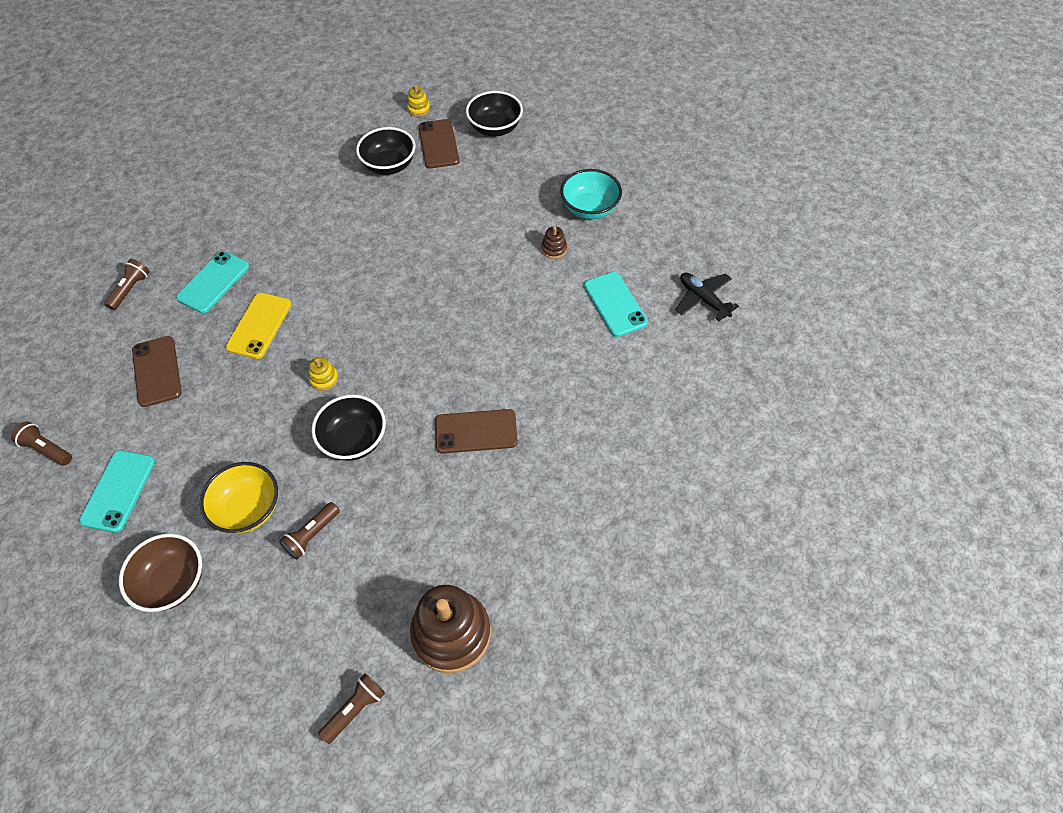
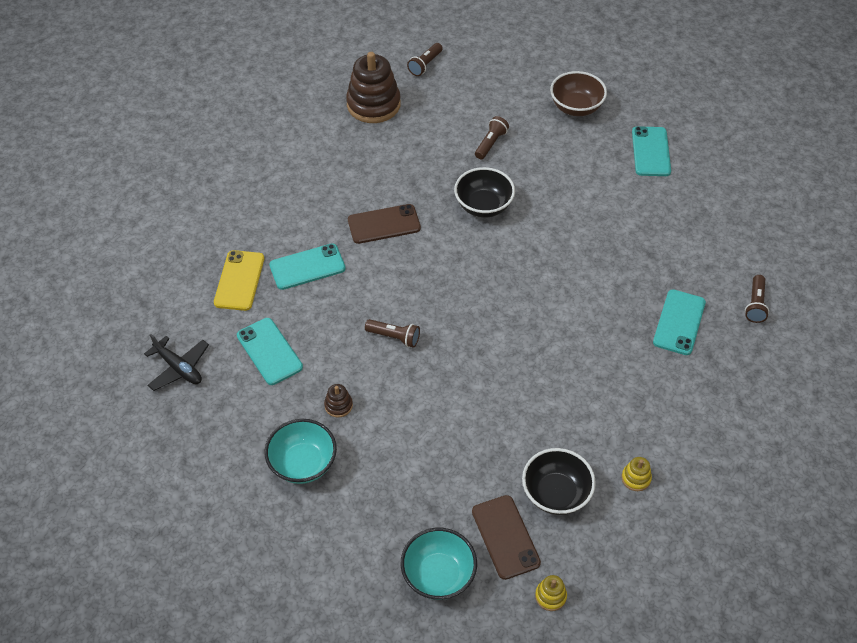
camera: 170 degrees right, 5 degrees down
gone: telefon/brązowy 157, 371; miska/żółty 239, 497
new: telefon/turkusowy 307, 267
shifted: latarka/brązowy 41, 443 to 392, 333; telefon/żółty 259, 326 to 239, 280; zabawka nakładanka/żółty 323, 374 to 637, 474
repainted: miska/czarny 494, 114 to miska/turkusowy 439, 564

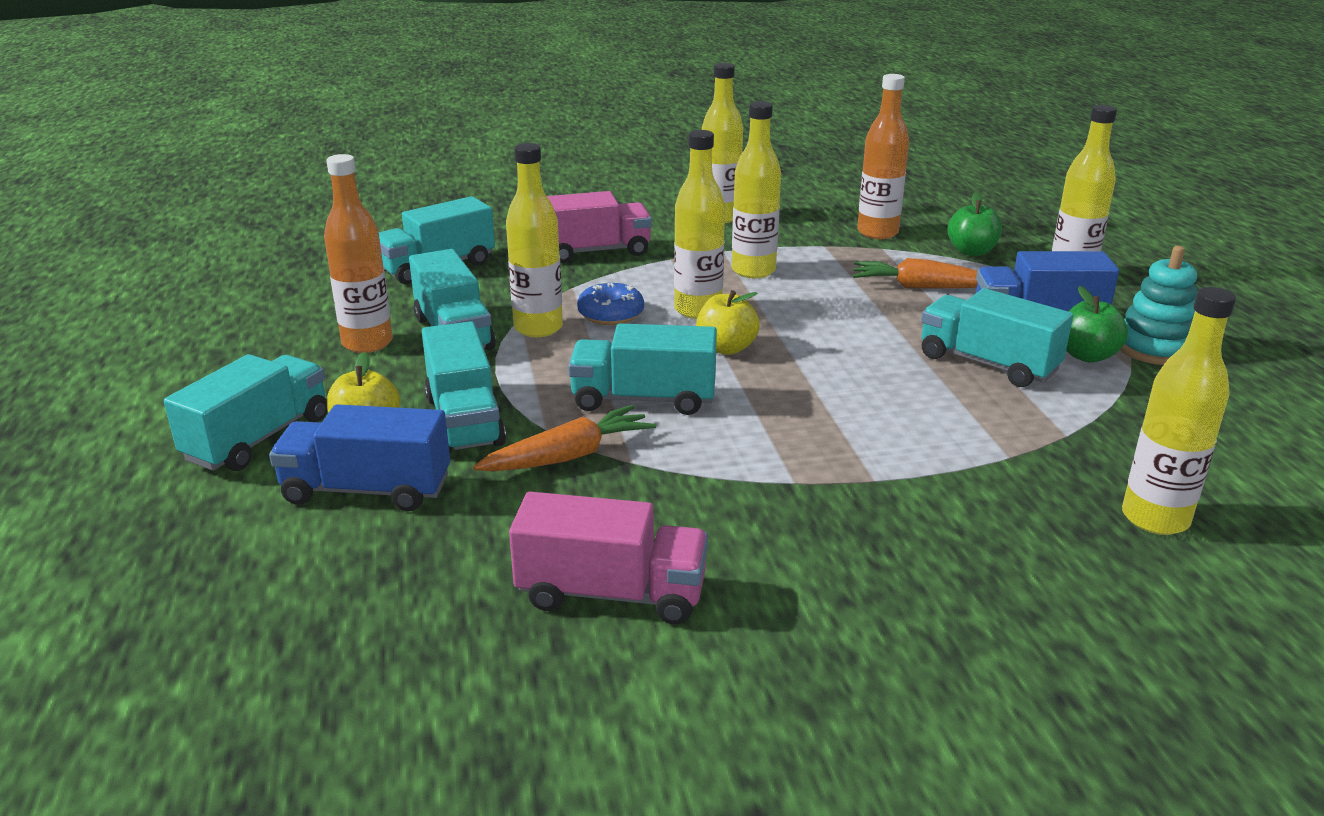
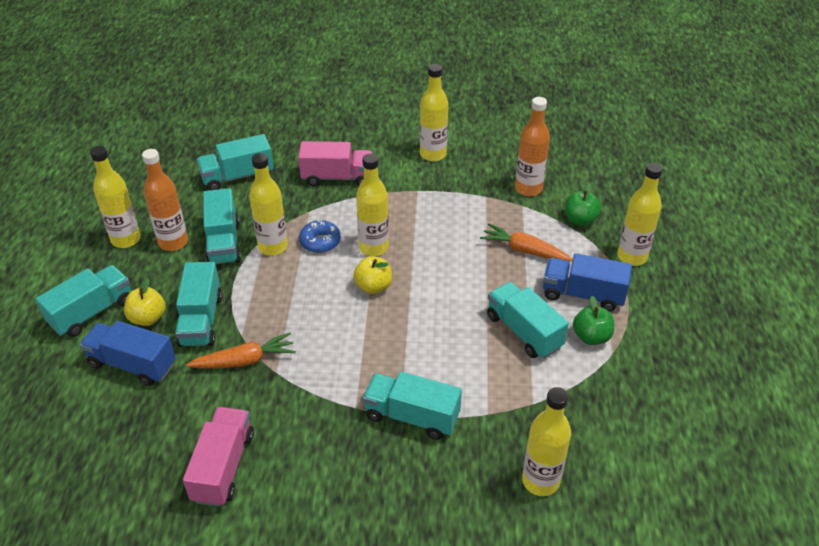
camera: 15 degrees right, 15 degrees up
gone: zabawka nakładanka/turkusowy 1158, 305
shifted: ciężarówka/turkusowy 642, 369 to 412, 406; butelka/żółty 756, 189 to 115, 197
rotated: ciężarówka/różowy 608, 558 = 218, 457 105 degrees counterclockwise

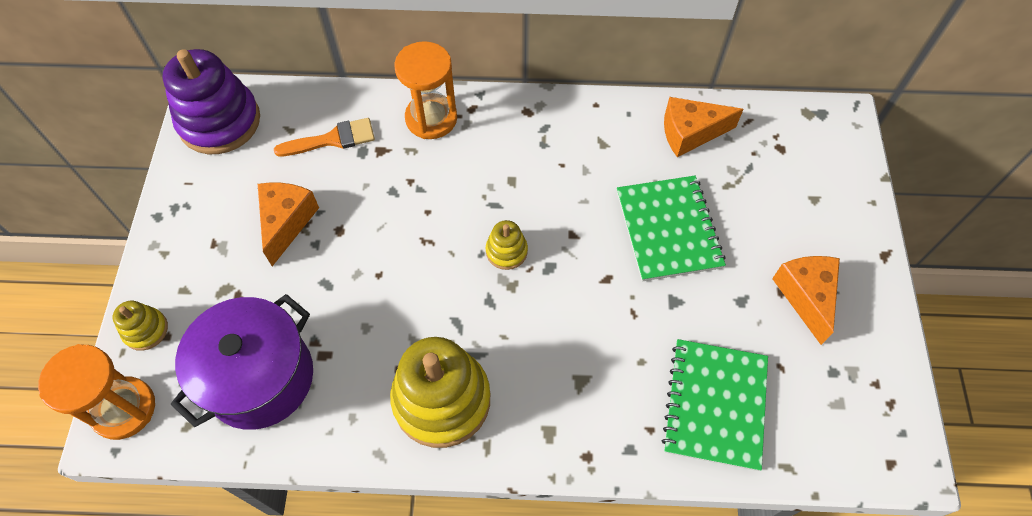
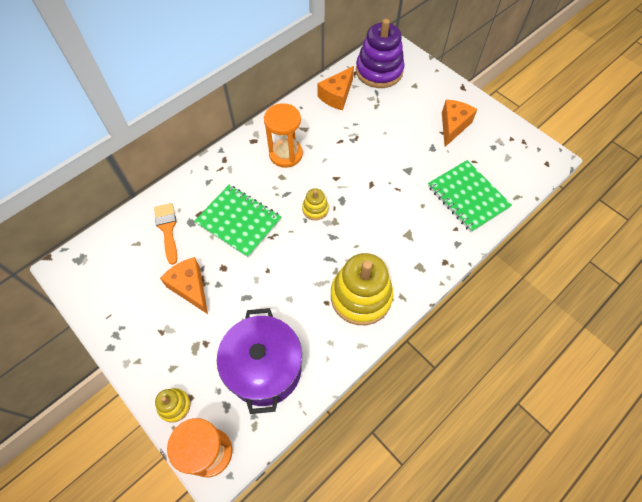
camera: 45 degrees left, 0 degrees up
shifted: zabawka nakładanka/fioletowy 211, 101 to 380, 53; klepsydra/pomarańczowy 425, 90 to 283, 135; zeszyt/zielony 671, 229 to 237, 221
rotated: pędzel/pomarańczowy 324, 137 = 165, 234 45 degrees counterclockwise; ser/pomarańczowy 806, 300 = 460, 123 75 degrees clockwise

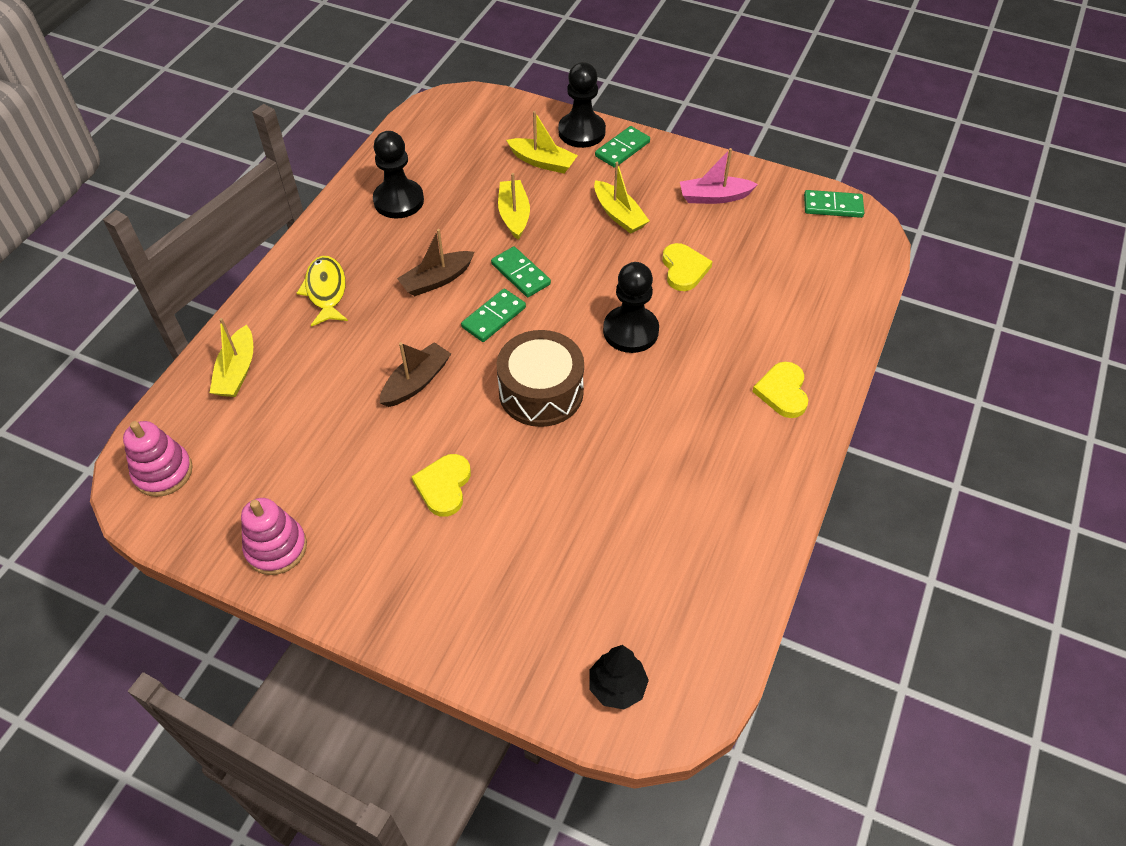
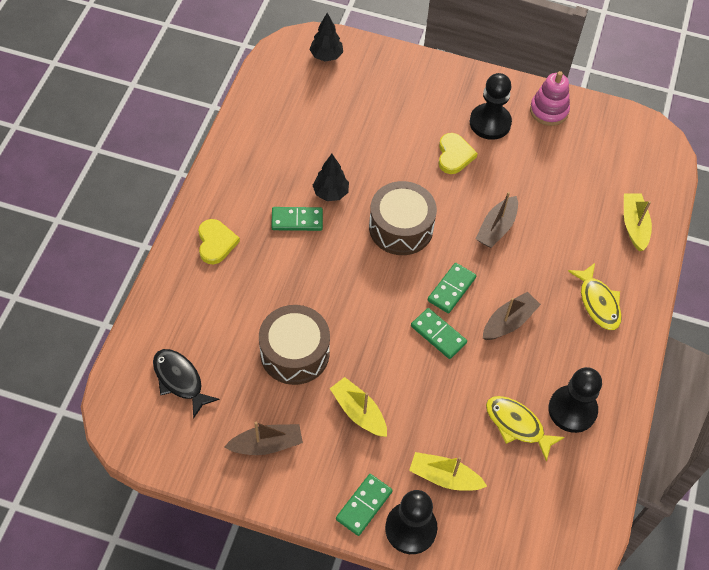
camera: 170 degrees right, 5 degrees up
gone: zabawka nakładanka/różowy 158, 459; łódka/żółty 514, 206
new: ryba/czarny 186, 384; drzewko/czarny 331, 177; ryba/żółty 525, 429
shifted: pionek/czarny 631, 307 to 491, 106; kostka domina/zielony 834, 204 to 297, 219
swapped: serce/żółty 687, 267 to bęben/brązowy 294, 345
repainted: łódka/różowy 719, 176 to łódka/brązowy 264, 438

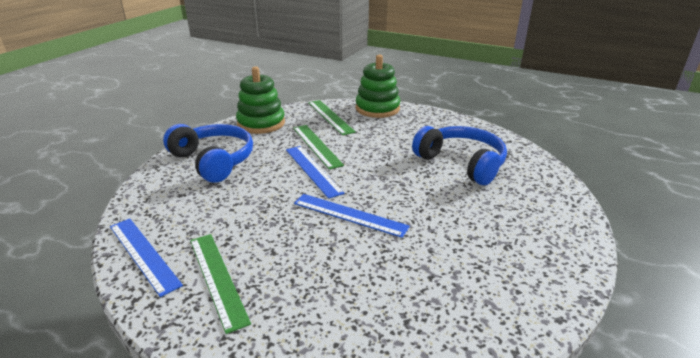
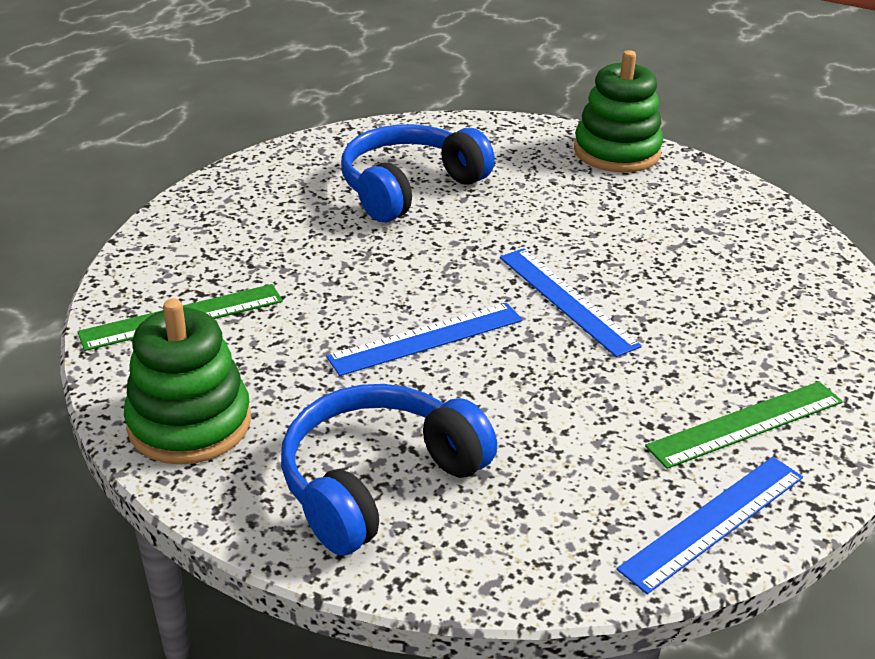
camera: 90 degrees left, 5 degrees up
gone: linijka/zielony 318, 147
shifted: zabawka nakładanka/zielony 377, 86 to 618, 111
rotated: linijka/niebieski 352, 216 = 571, 302 60 degrees counterclockwise

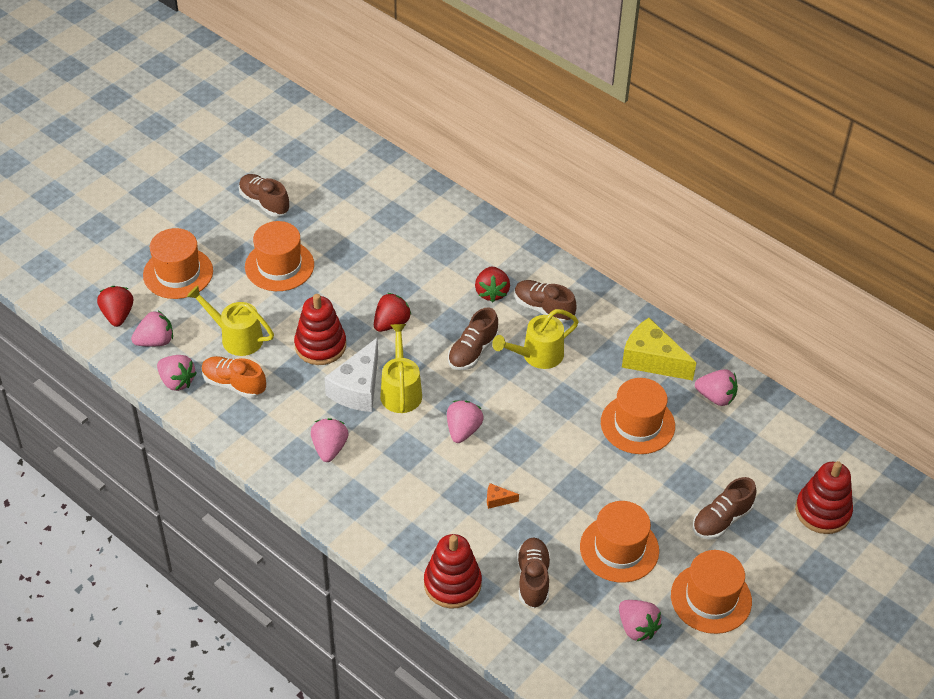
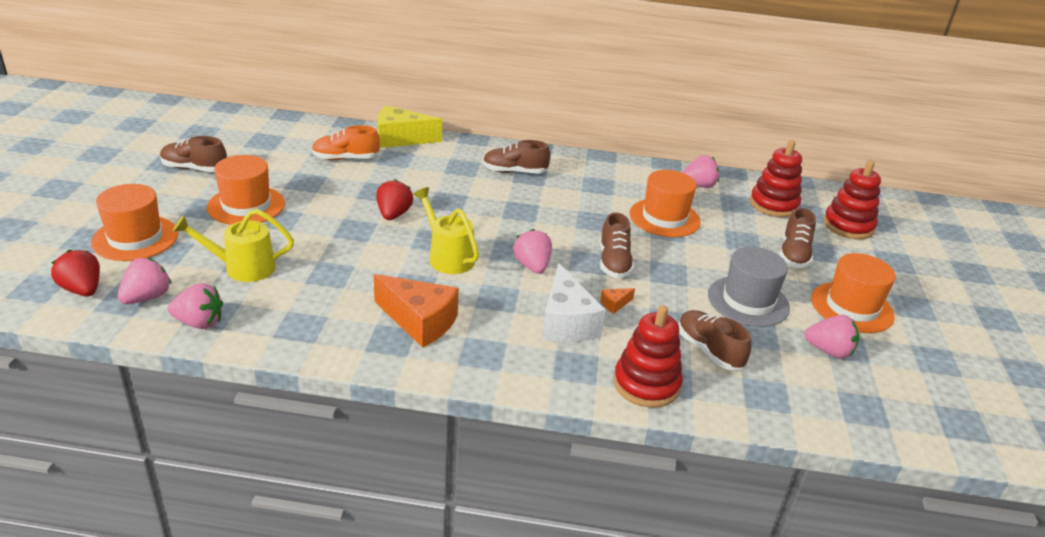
camera: 35 degrees left, 15 degrees down
gone: truskawka/czerwony 492, 284; konewka/żółty 535, 339
shifted: but/pomarańczowy 234, 377 to 346, 142; zabawka nakładanka/czerwony 320, 329 to 776, 178; ser/biały 351, 374 to 574, 302; but/brązowy 473, 339 to 617, 245; ser/żółty 659, 349 to 410, 126
swapped: truskawka/różowy 330, 440 to ser/pomarańczowy 416, 311
repainted: kapelusz/pomarańczowy 619, 542 to kapelusz/szary 749, 287

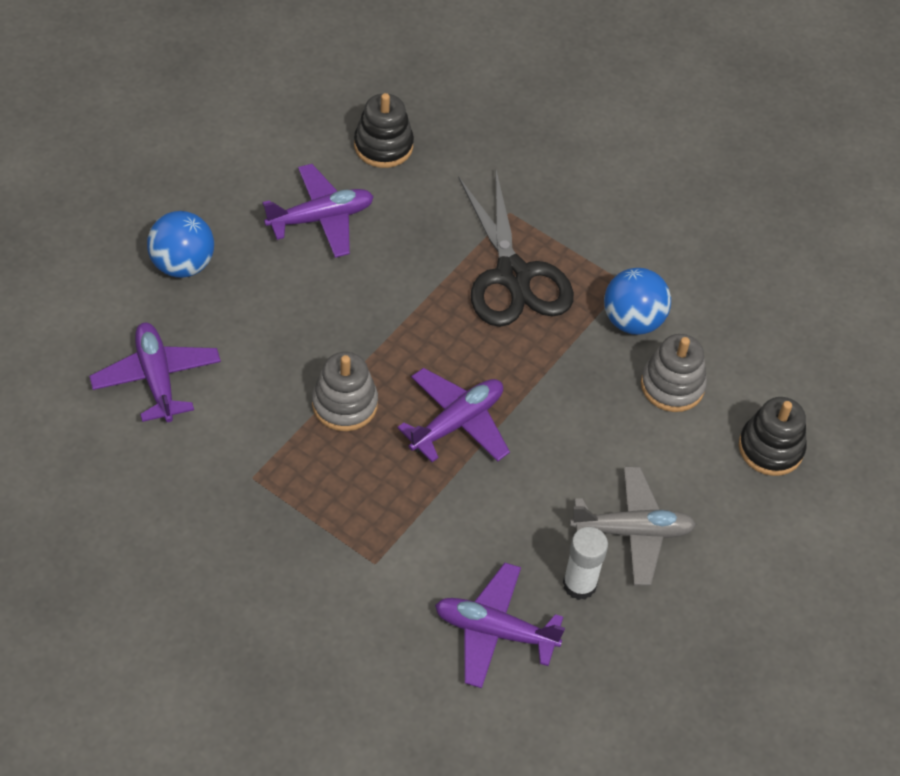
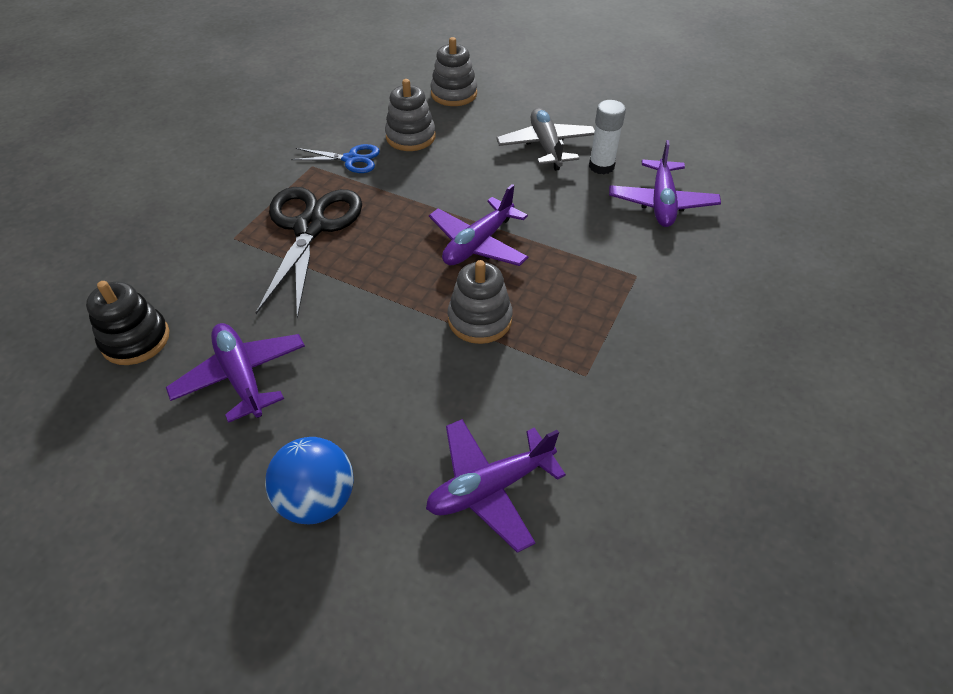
camera: 95 degrees left, 5 degrees down
swapped: piłka/niebieski 637, 301 to nożyczki/niebieski 335, 158
repainted: zabawka nakładanka/czarny 773, 436 to zabawka nakładanka/szary 454, 71
rotated: samolot/fioletowy 454, 415 = 478, 225 90 degrees counterclockwise; nożyczki/czarny 516, 249 = 309, 253 60 degrees counterclockwise

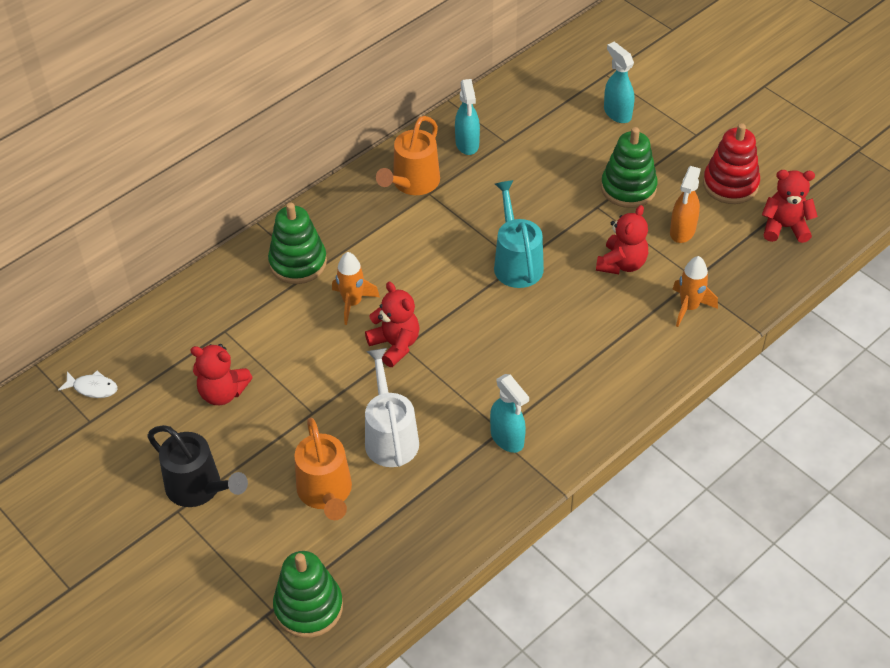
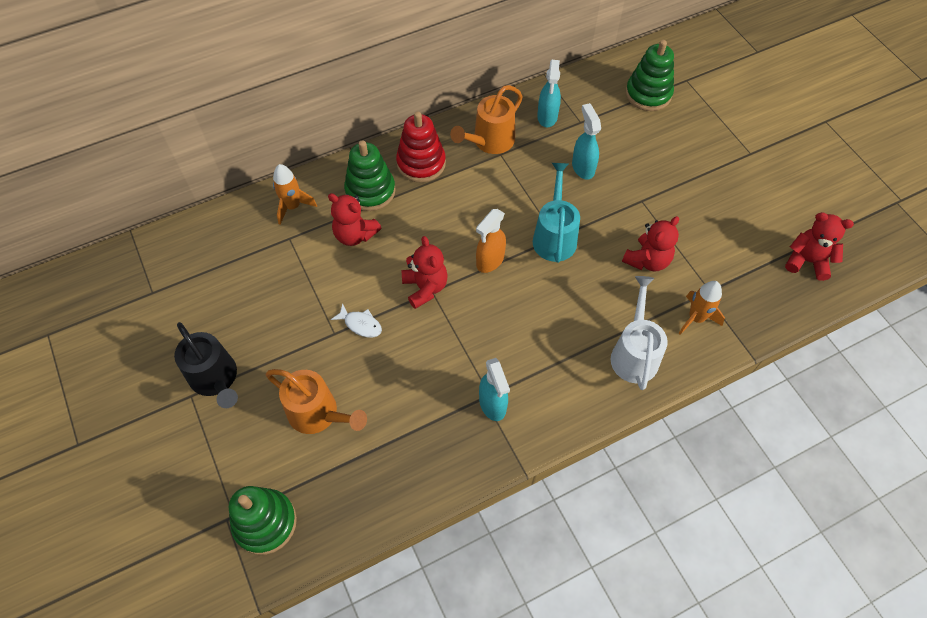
camera: 15 degrees right, 10 degrees up
shifted: ryba/biały 88, 384 to 356, 320; miś/czerwony 221, 374 to 354, 219; rakieta/pomarańczowy 356, 288 to 295, 194; konewka/biały 392, 407 to 639, 333; zabawka nakładanka/zielony 629, 167 to 650, 75; spryskiwacz/turkusowy 619, 82 to 586, 141; spryskiwacz/pomarańczowy 685, 204 to 491, 241; zabawka nakładanka/czerwony 731, 163 to 421, 147
rotated: konewka/pomarańczowy 323, 469 = 316, 401 60 degrees counterclockwise

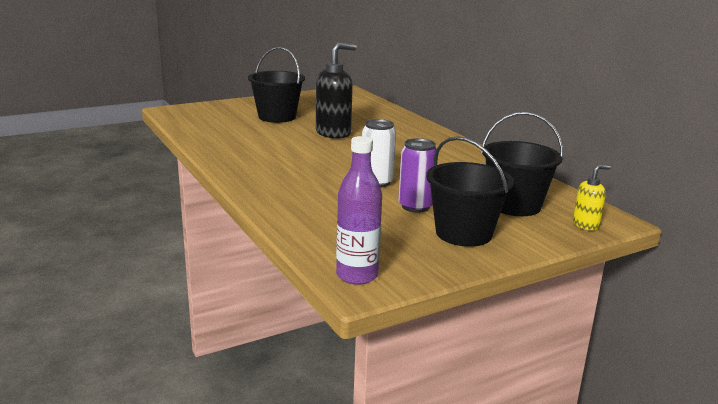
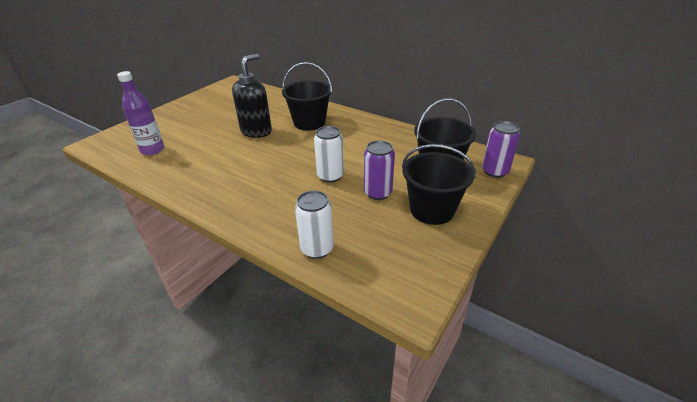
camera: 25 degrees left, 15 degrees up
new: puszka/biały 314, 224
shifted: wiadro/czarny 276, 85 to 307, 96; butelka/fioletowy 359, 210 to 140, 113
swapped: dozownik mydła/żółty 592, 197 to puszka/fioletowy 501, 149

